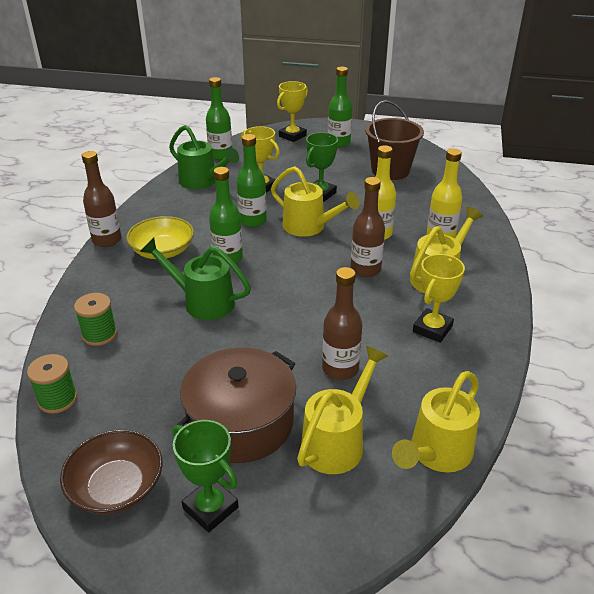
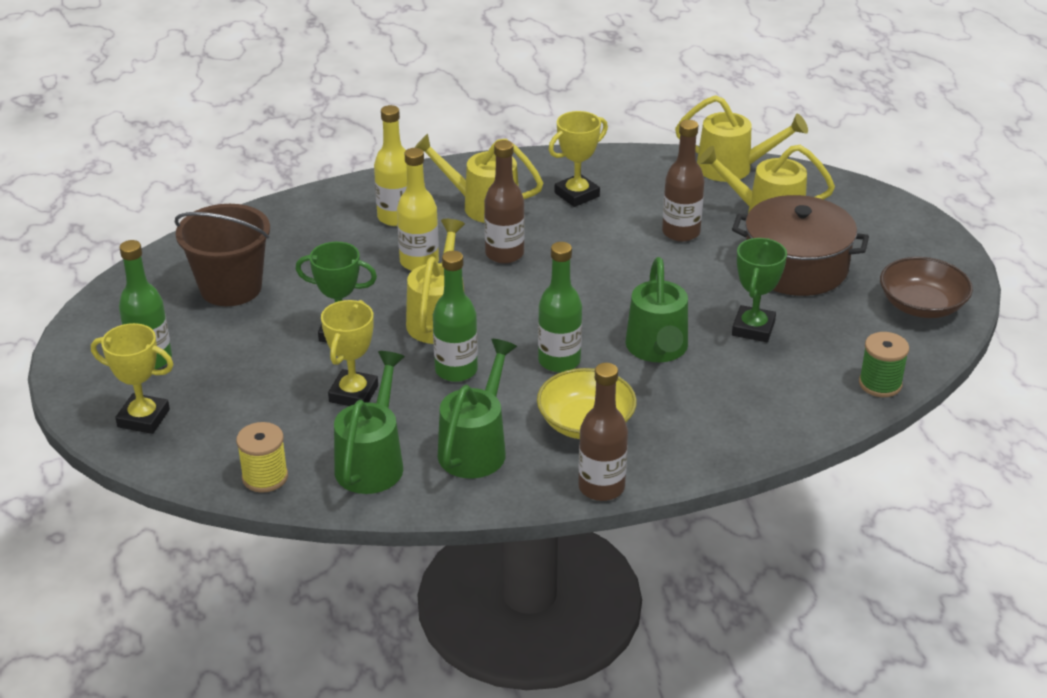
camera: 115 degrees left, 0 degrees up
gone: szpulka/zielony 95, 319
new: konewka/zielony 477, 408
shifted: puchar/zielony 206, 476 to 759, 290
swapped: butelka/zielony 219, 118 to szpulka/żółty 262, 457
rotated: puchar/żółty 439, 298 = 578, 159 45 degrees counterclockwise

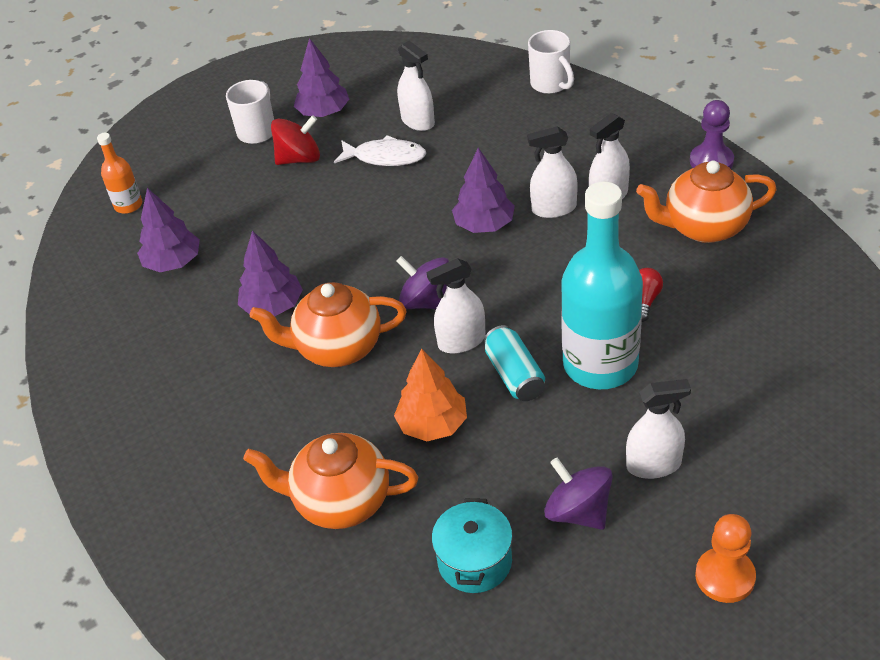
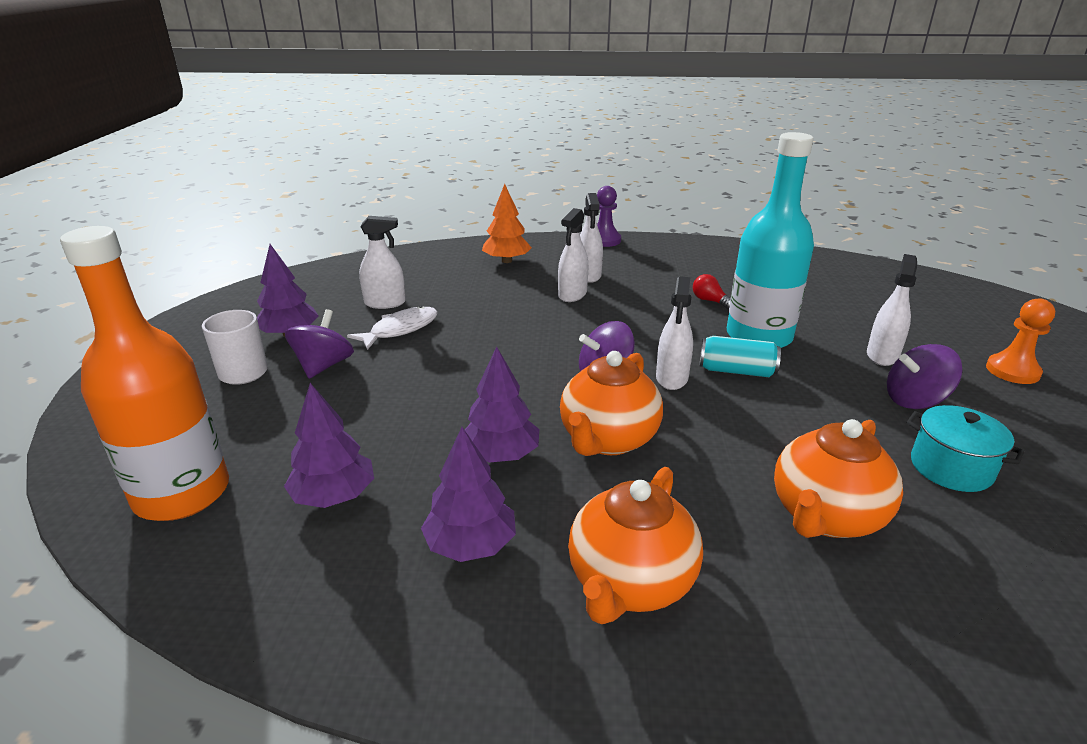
camera: 60 degrees left, 15 degrees down
gone: kubek/biały 551, 62
shifted: drzewko/pomarańczowy 430, 395 to 507, 223; drzewko/fioletowy 483, 190 to 468, 494; imbryk/pomarańczowy 706, 201 to 635, 545
repainted: bączek/czerwony 295, 140 to bączek/fioletowy 319, 344
scaled: butelka/pomarańczowy 119, 173 = 144, 373 x2.17

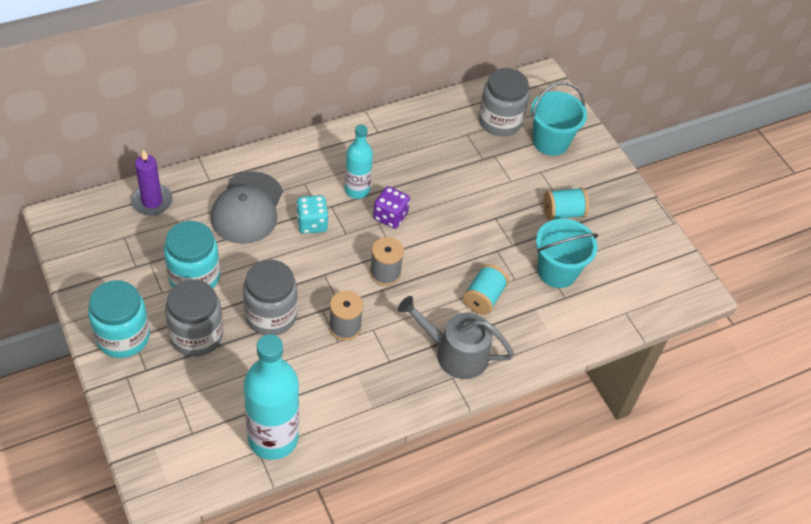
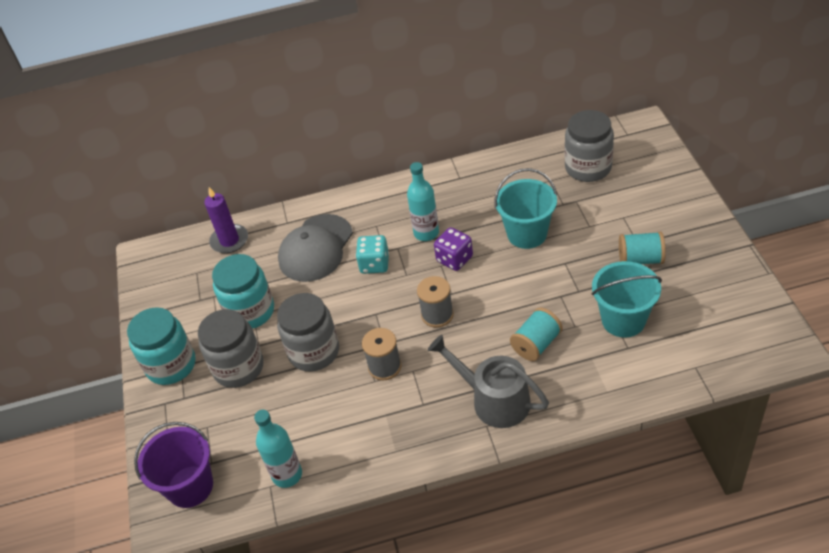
camera: 25 degrees right, 5 degrees down
new: wiadro/fioletowy 173, 465
shifted: wiadro/turkusowy 559, 119 to 525, 208
scaled: butelka/turkusowy 271, 397 = 278, 449 x0.60

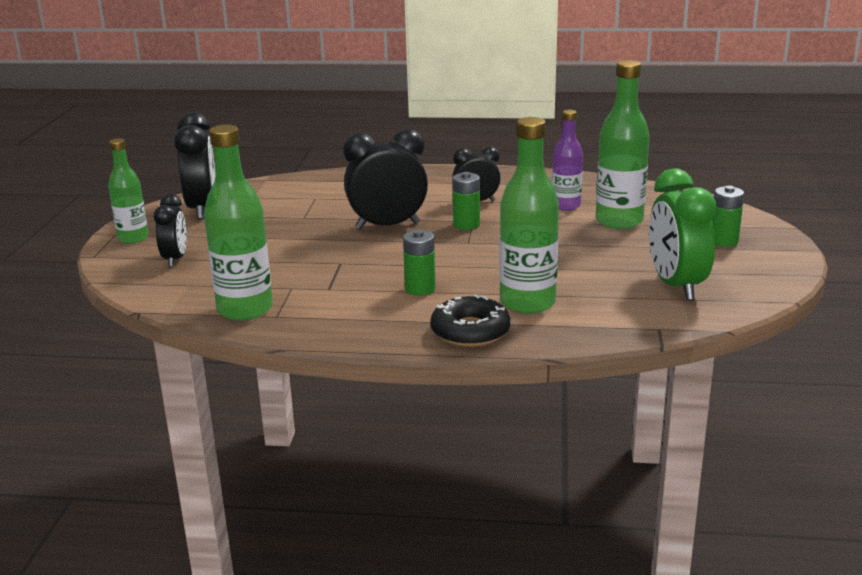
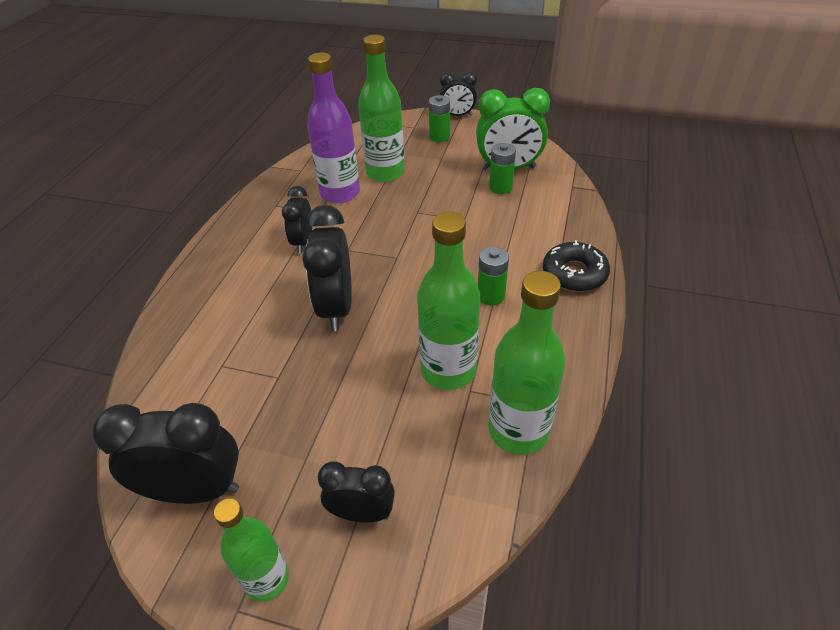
camera: 80 degrees left, 20 degrees up
new: budzik/czarny 458, 94
shifted: bateria/zielony 466, 201 to 502, 168; butelka/zielony 529, 215 to 448, 301
scaled: butelka/fioletowy 567, 160 = 333, 128 x1.58

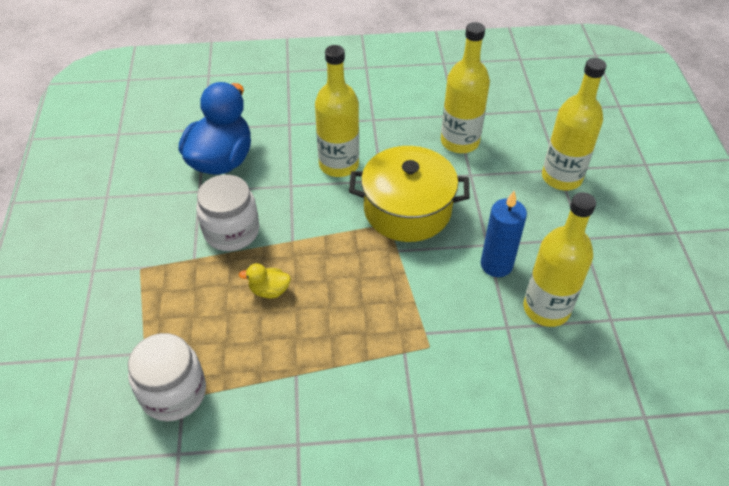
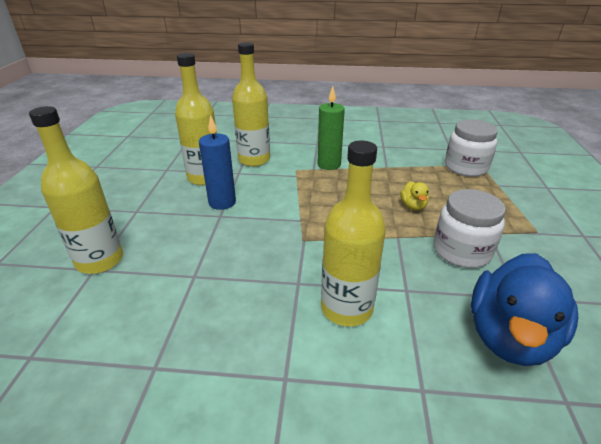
camera: 170 degrees left, 15 degrees down
gone: garnek/żółty 409, 194
new: świeca/zielony 331, 128
shifted: butelka/żółty 465, 87 to 251, 104
rotated: kaczka/żółty 265, 280 = 414, 196 75 degrees clockwise

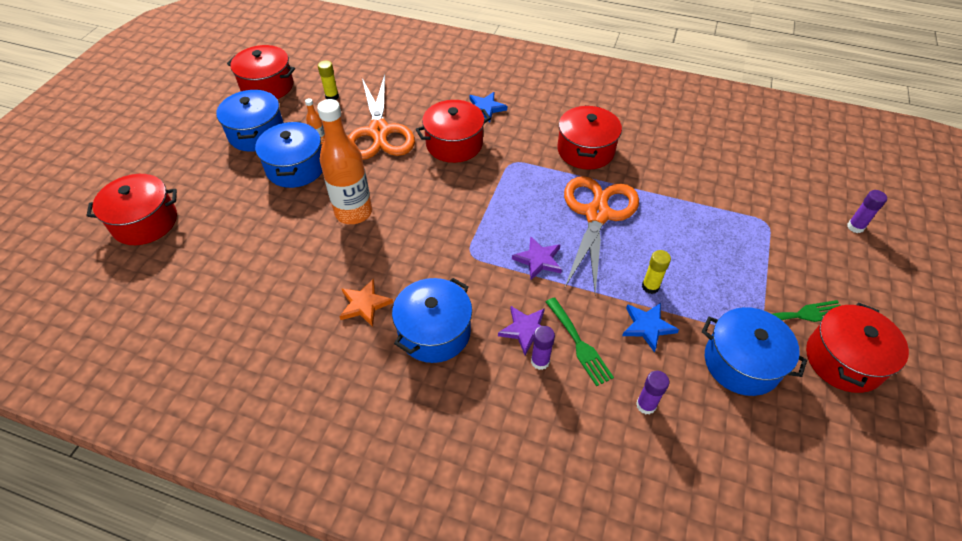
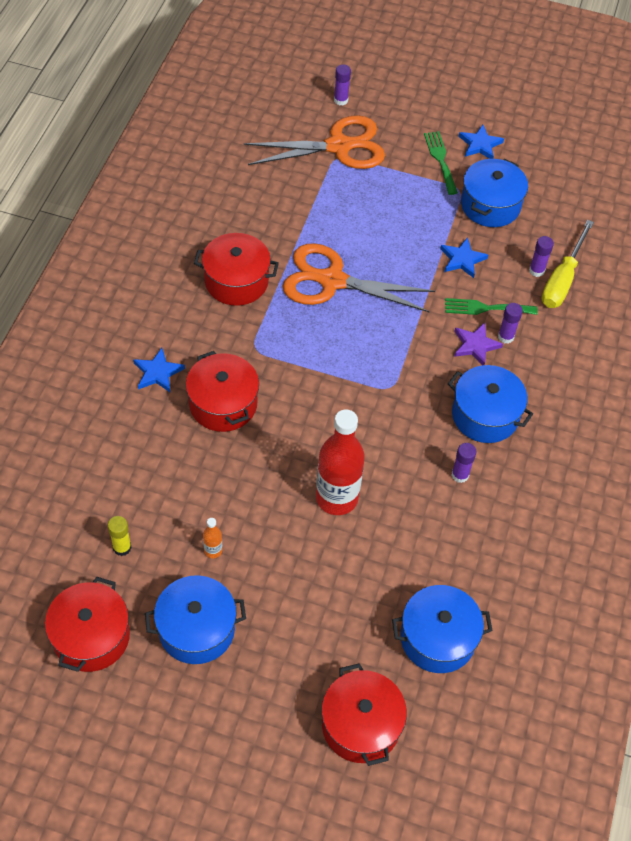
camera: 95 degrees left, 5 degrees up
gone: gwiazda/fioletowy 537, 258; klej w sztyfcie/żółty 656, 272
new: śrubokręt/żółty 567, 264
shifted: garnek/niebieski 288, 154 to 442, 629; nożyczki/pomarańczowy 381, 117 to 314, 142
swapped: gwiazda/pomarańczowy 366, 303 to klej w sztyfcie/fioletowy 464, 463; garnek/czerwony 857, 347 to gwiazda/niebieski 481, 142
repainted: butelka/pomarańczowy 344, 161 to butelka/czerwony 340, 462
rotated: widelec/zielony 580, 341 = 491, 306 150 degrees counterclockwise

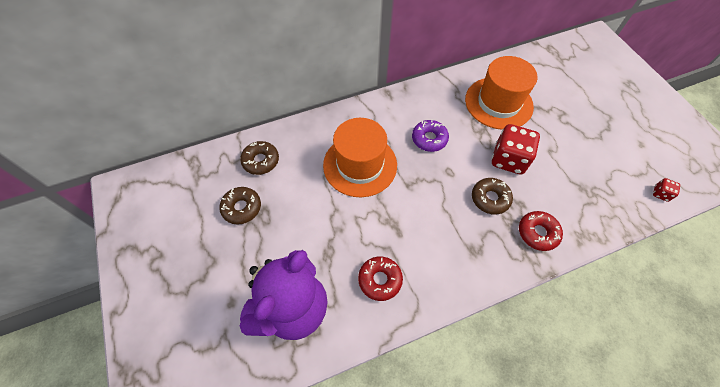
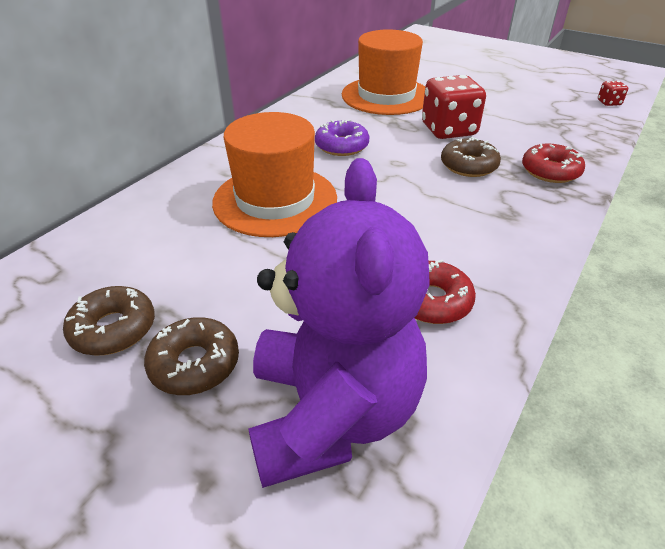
camera: 35 degrees left, 20 degrees down
shifted: donut/brązowy 259, 158 to 191, 356

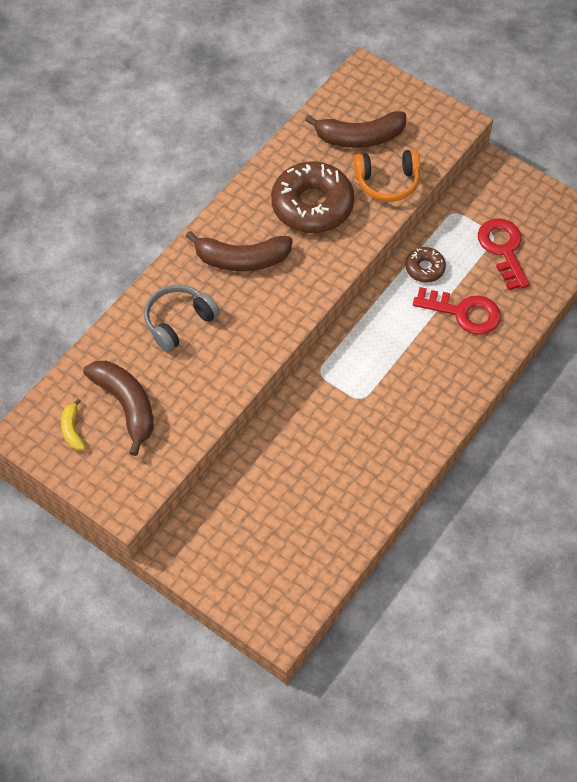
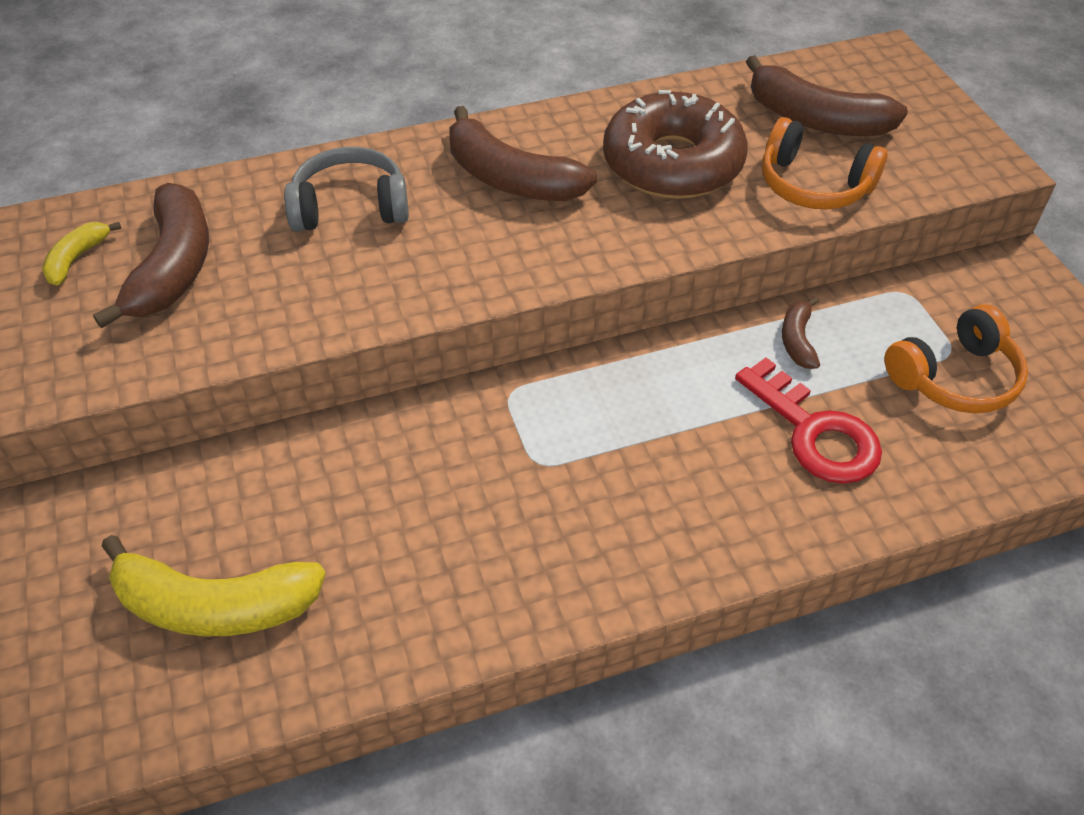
camera: 35 degrees right, 10 degrees down
new: banan/żółty 214, 585
swapped: donut/brązowy 425, 264 to banan/brązowy 801, 333; klucz/czerwony 504, 254 to słuchawki/pomarańczowy 956, 358

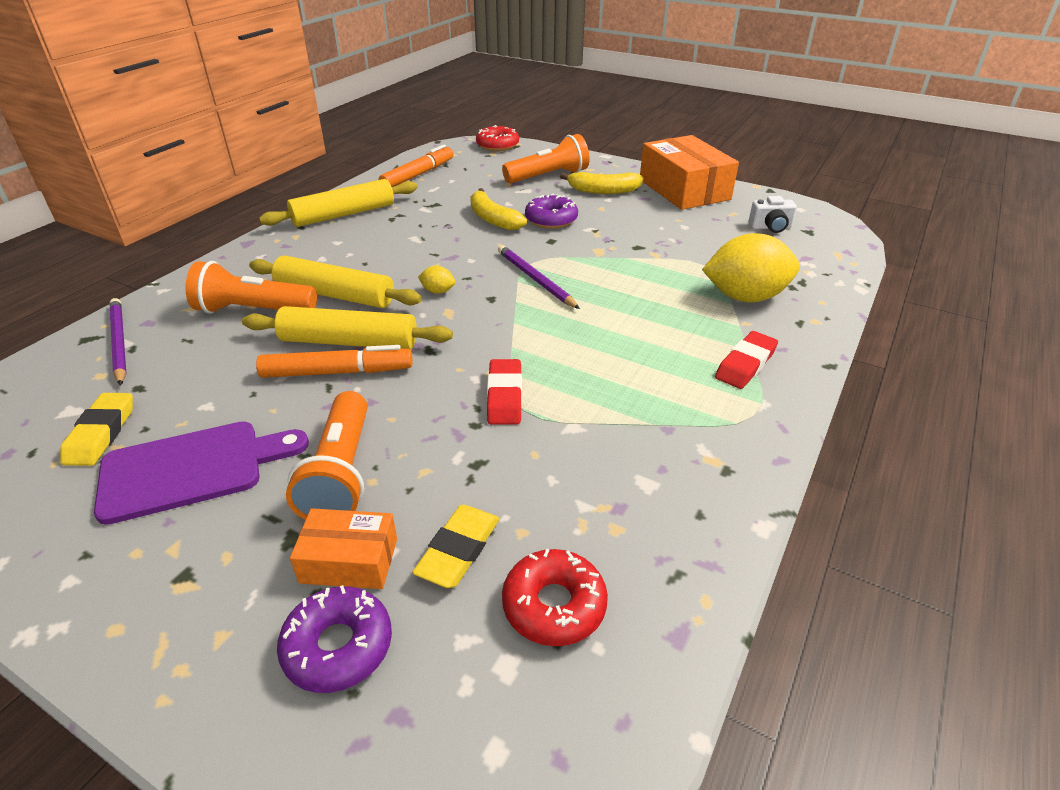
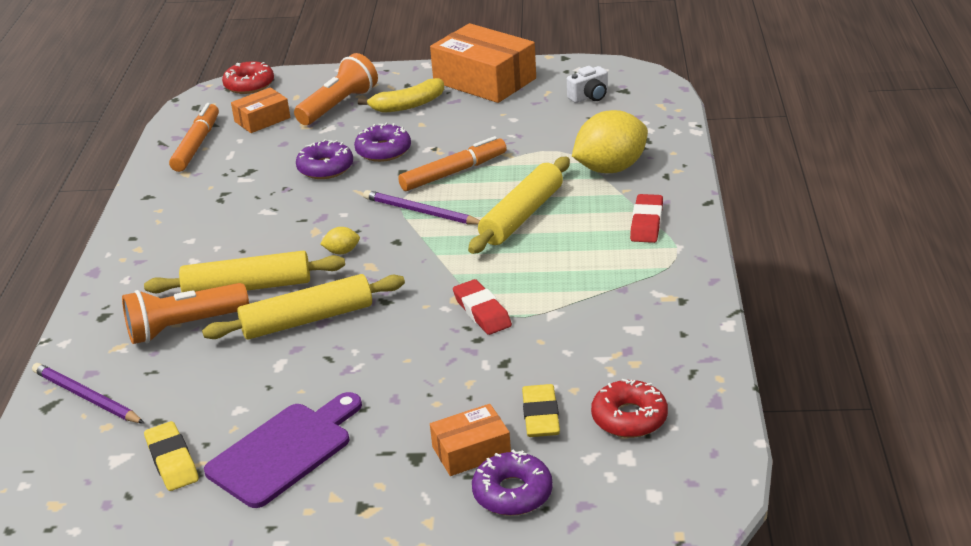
camera: 25 degrees left, 5 degrees down
gone: latarka/pomarańczowy 326, 455
new: pudełko/pomarańczowy 260, 110
shifted: flamaster/pomarańczowy 334, 361 to 452, 163; wałek do ciasta/żółty 338, 203 to 519, 205
swapped: banan/żółty 498, 209 to donut/fioletowy 324, 159

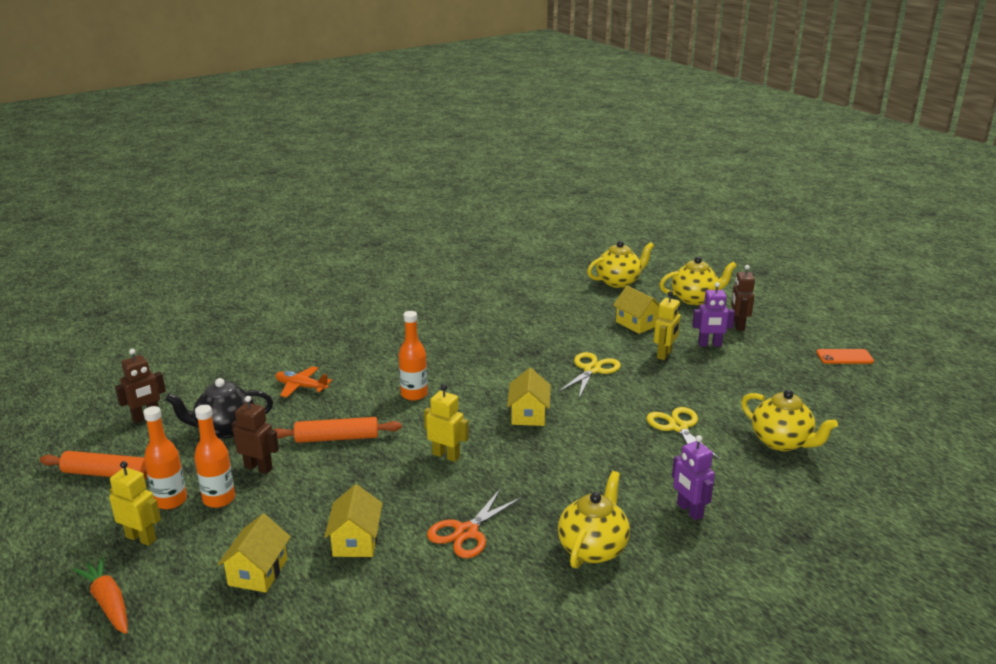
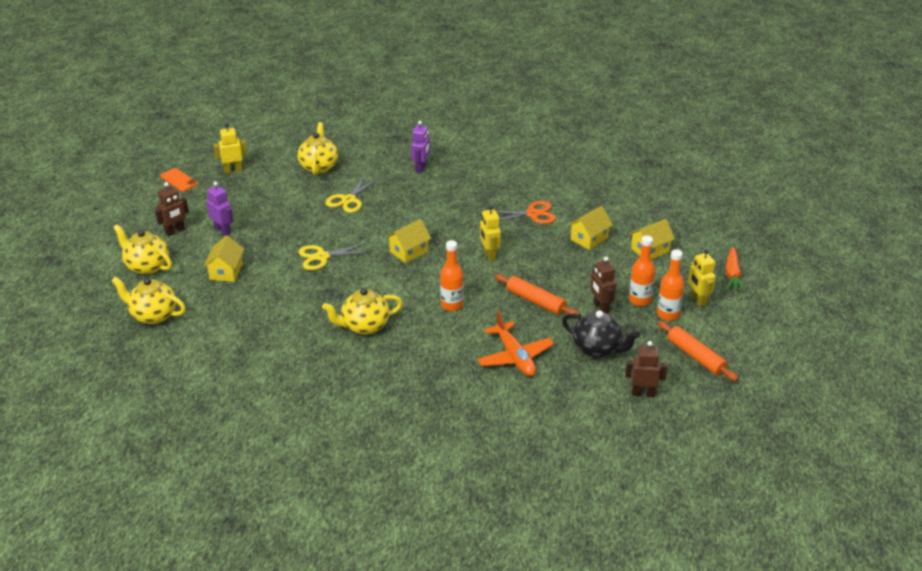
camera: 135 degrees left, 10 degrees up
shifted: imbryk/żółty 594, 519 to 362, 311; robot/żółty 667, 325 to 230, 148
scaled: samolot/pomarańczowy 303, 381 = 515, 343 x1.51

